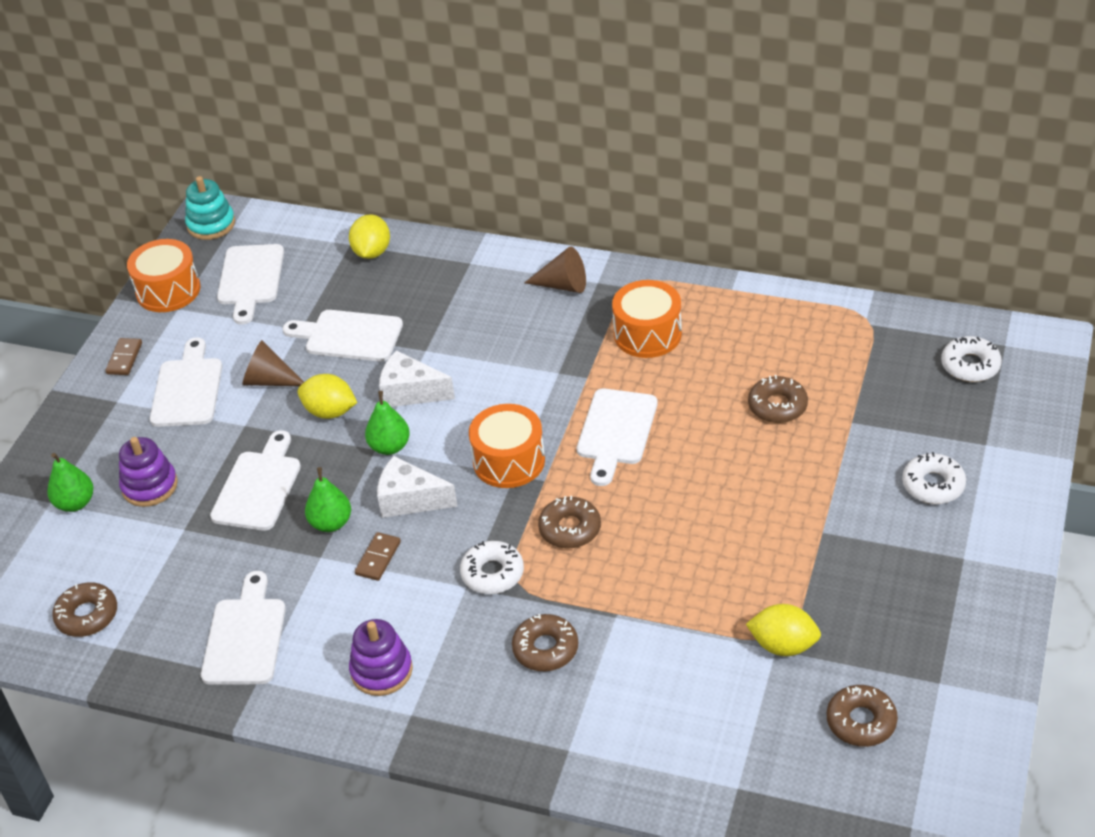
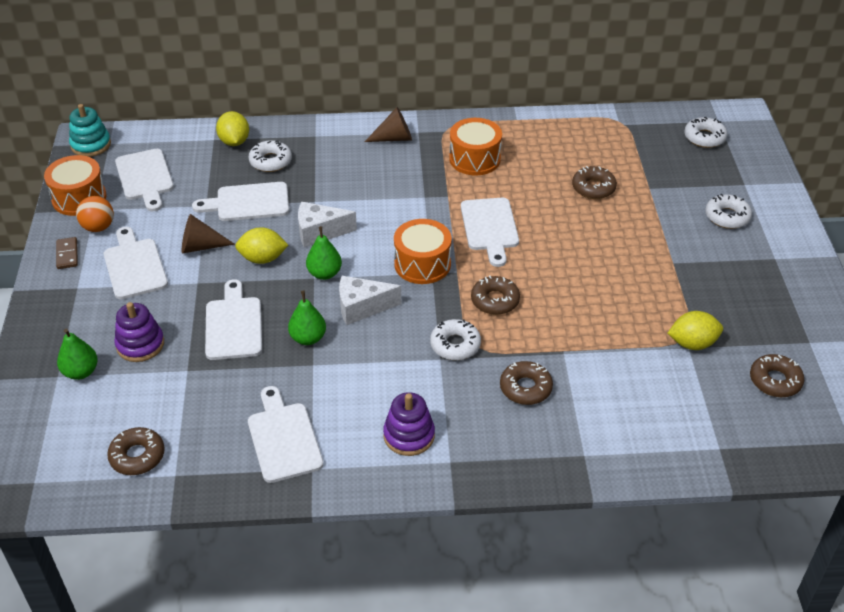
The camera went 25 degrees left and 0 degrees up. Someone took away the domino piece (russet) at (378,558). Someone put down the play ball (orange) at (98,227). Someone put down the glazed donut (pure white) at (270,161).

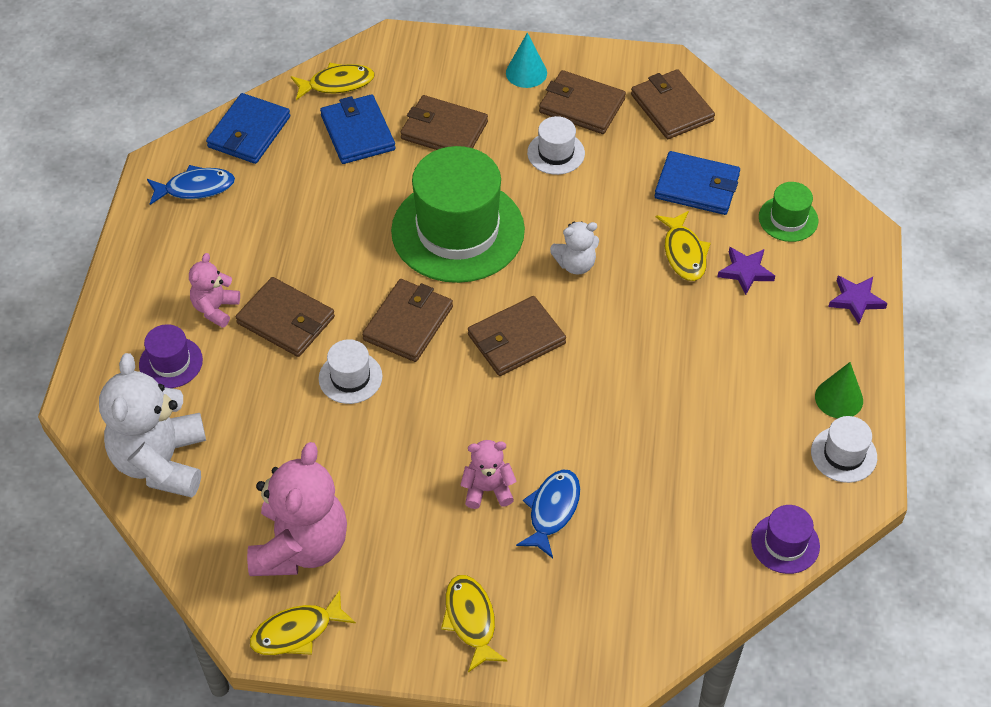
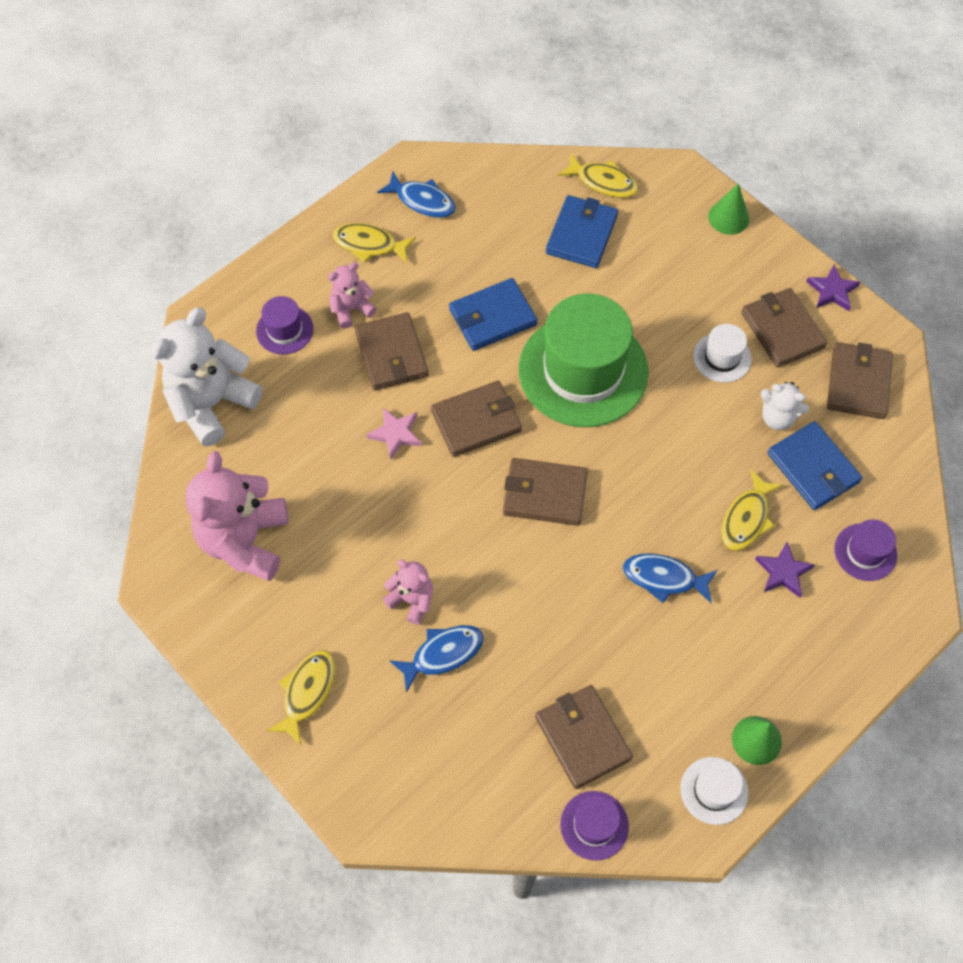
The camera went 40 degrees right and 10 degrees up. Someone carried the wallet (blue) from (249,132) to (492,317). Someone rotated the teddy (rosy) at (300,546) by 135 degrees clockwise. Someone carried the toy fish (bright yellow) from (297,632) to (369,245). Someone swapped the hat (pure white) at (350,377) for the star shape (rosy) at (395,434). Someone carried the wallet (russet) from (444,130) to (582,737). Someone took away the solid cone (teal) at (526,73). Someone carried the teddy (pure white) from (575,264) to (777,417). Someone repainted the hat (leaf-green) at (788,219), which became the hat (royal purple) at (865,552). Someone carried the star shape (royal purple) from (856,300) to (832,291). Someone put down the toy fish (blue) at (664,578). Someone put down the solid cone (leaf-green) at (728,217).

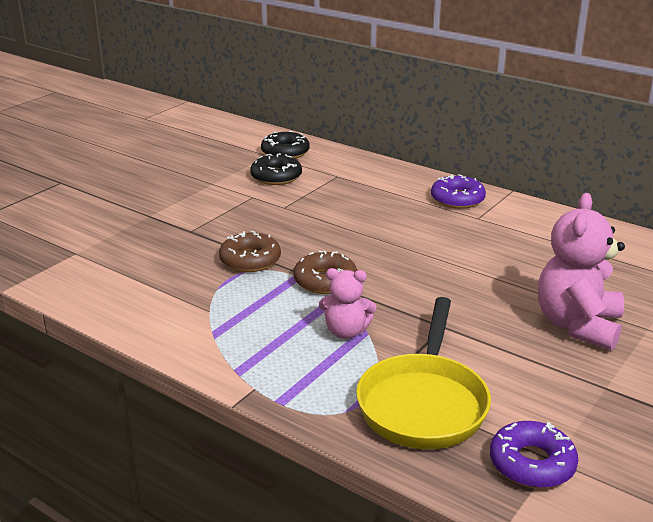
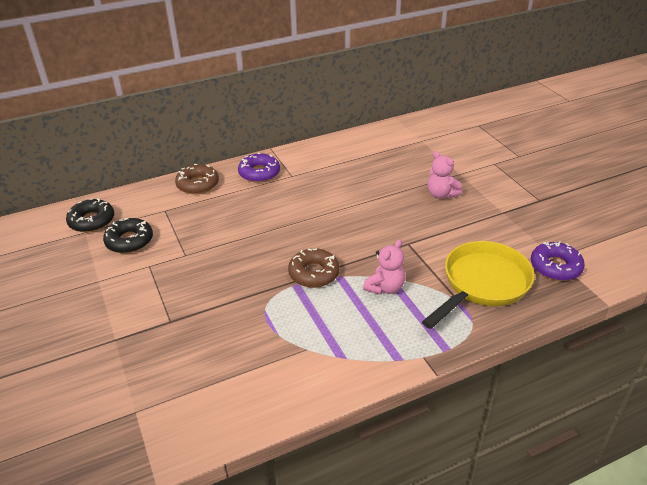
The camera went 60 degrees left and 10 degrees up. Someone carried the glazed donut (russet) from (250,260) to (198,184). Someone rotated the skillet (bright yellow) at (423,403) by 90 degrees counterclockwise. Someone scaled the teddy (rosy) at (577,325) by 0.57.

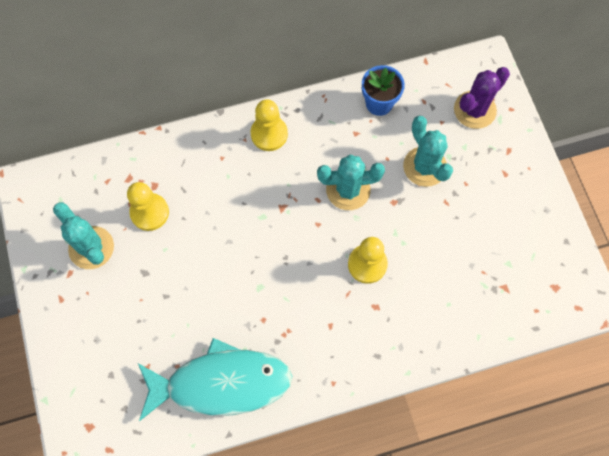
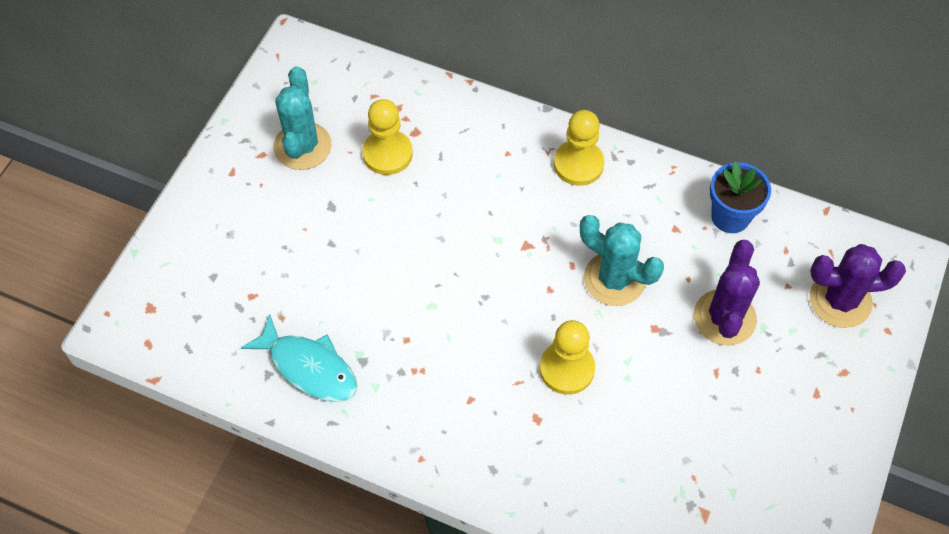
The camera went 40 degrees right and 10 degrees down. Someone scaled the toy fish (teal) at (221,383) by 0.62. Someone repainted the saguaro cactus (teal) at (424,166), which became the saguaro cactus (royal purple) at (724,317).

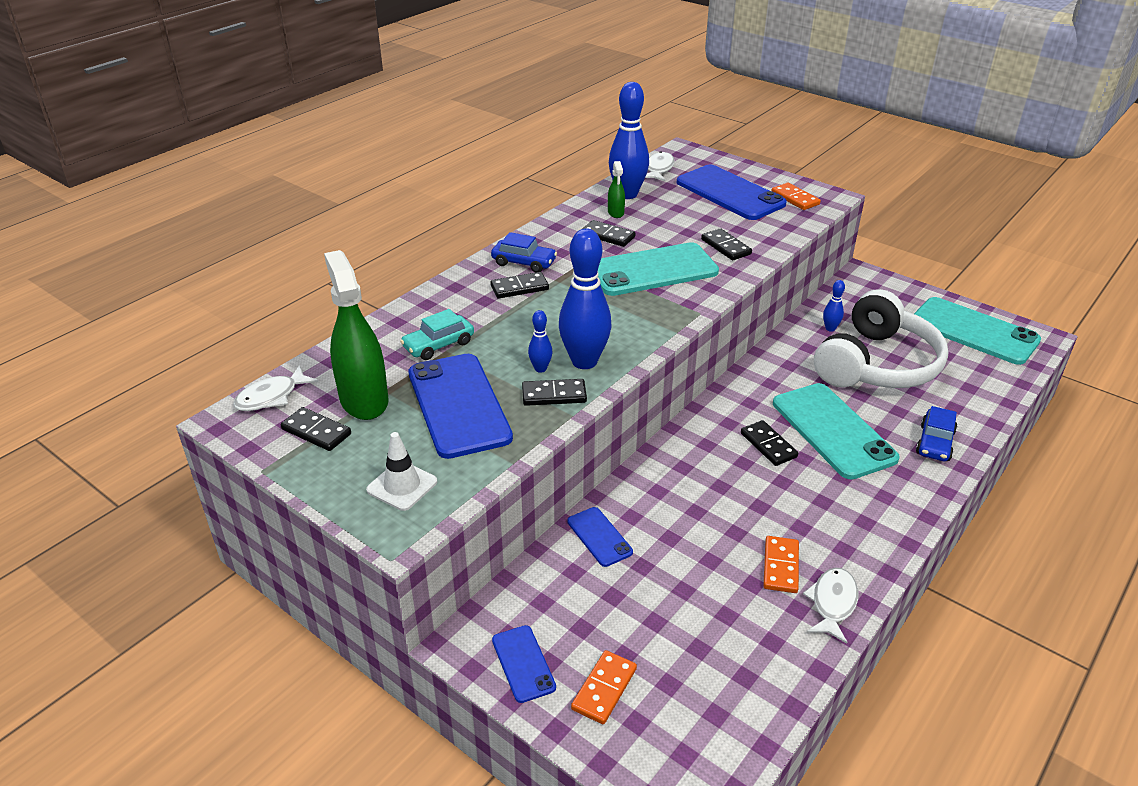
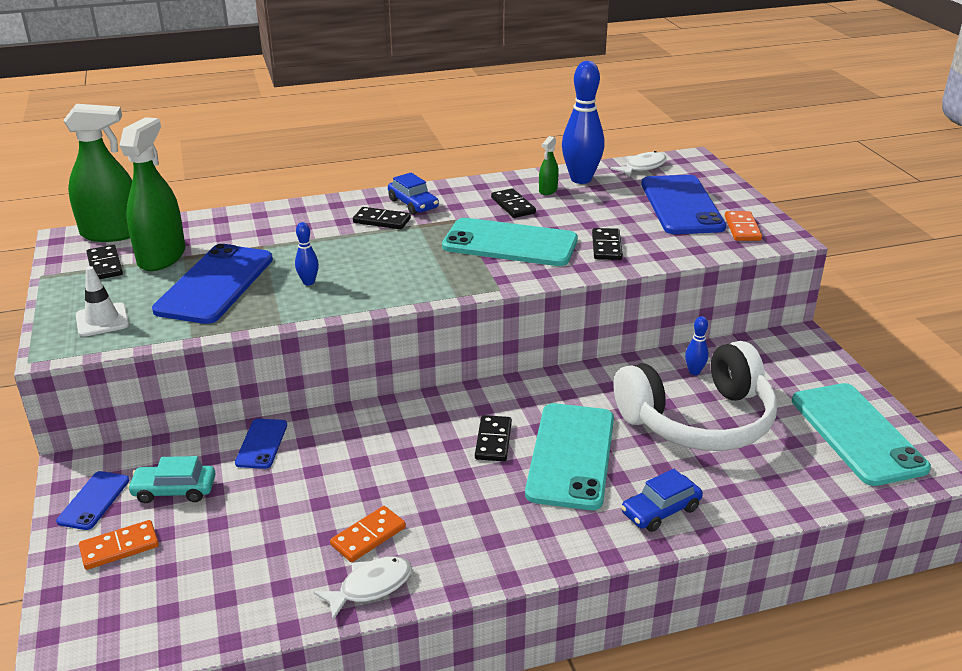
The camera went 35 degrees right and 5 degrees down. Someone swapped the toy fish (pure white) at (271,397) for the sprayer (leaf-green) at (112,233). Someone carried the toy car (teal) from (438,345) to (174,490). Someone took away the domino piece (black) at (554,395). Someone took away the bowling pin (blue) at (584,361).

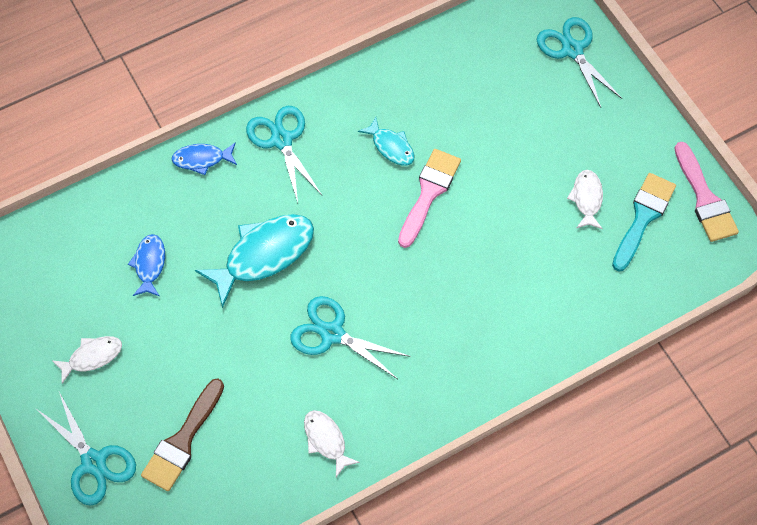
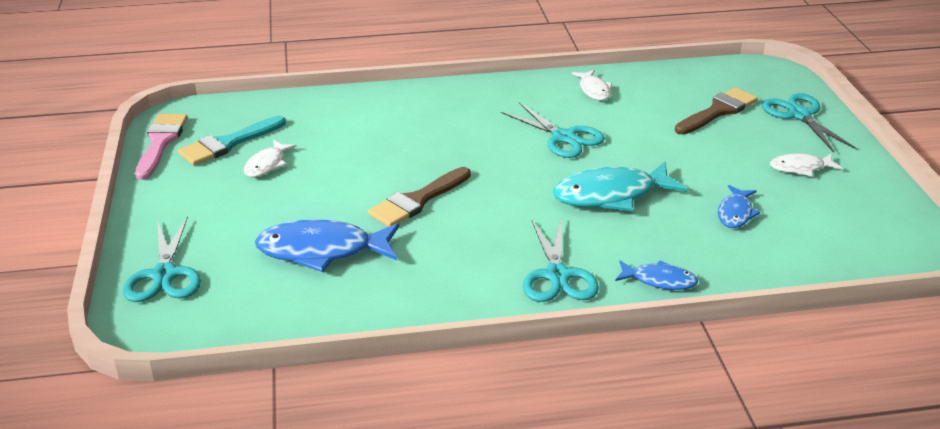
The camera went 160 degrees left and 30 degrees down. Someone took away the toy fish (teal) at (391,146). Someone repainted the paint brush (rosy) at (429,193), which became the paint brush (russet) at (417,200). Someone put down the toy fish (blue) at (322,250).

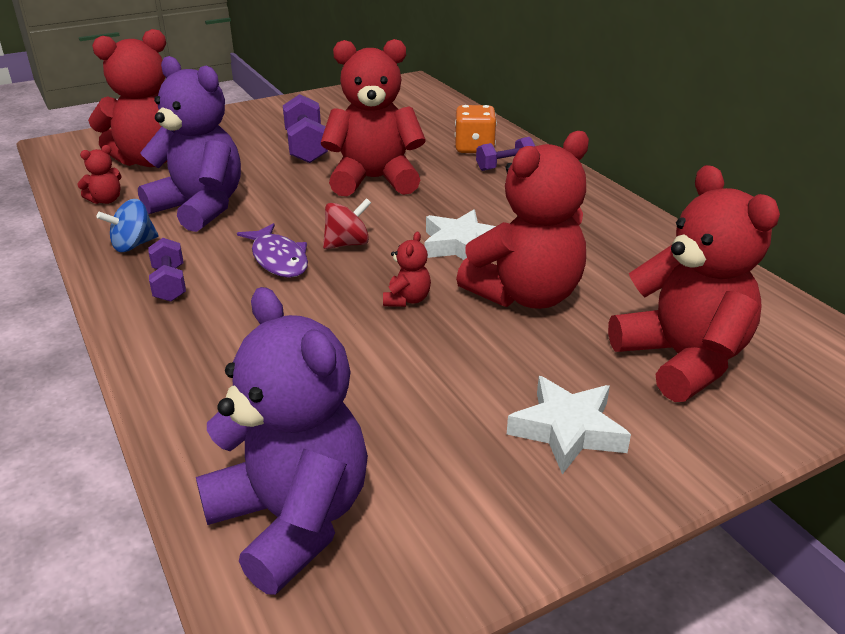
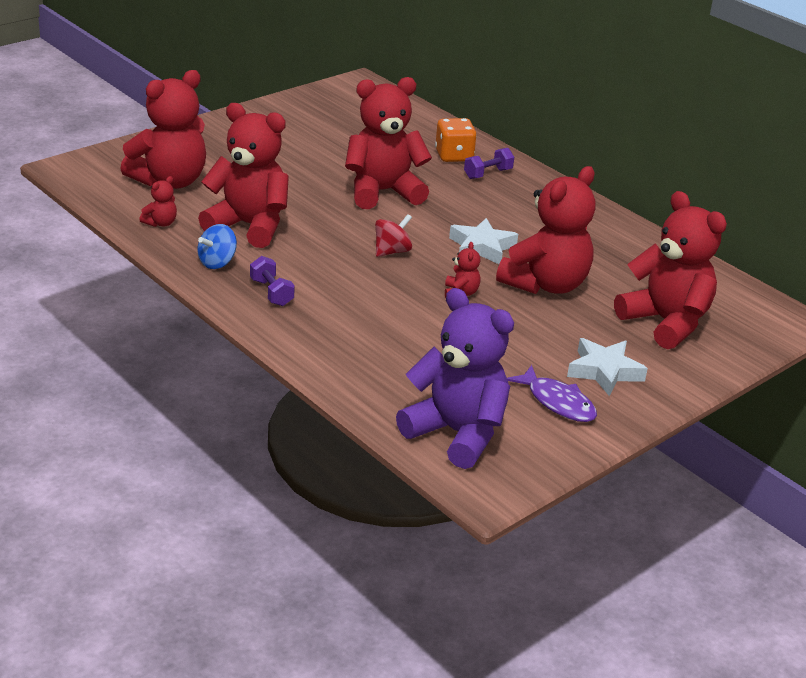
The camera went 15 degrees left and 0 degrees up. Someone repainted the teddy (royal purple) at (200,208), which became the teddy (red) at (249,226). Someone carried the toy fish (royal purple) from (278,259) to (557,402). Someone took away the dumbbell (royal purple) at (306,147).

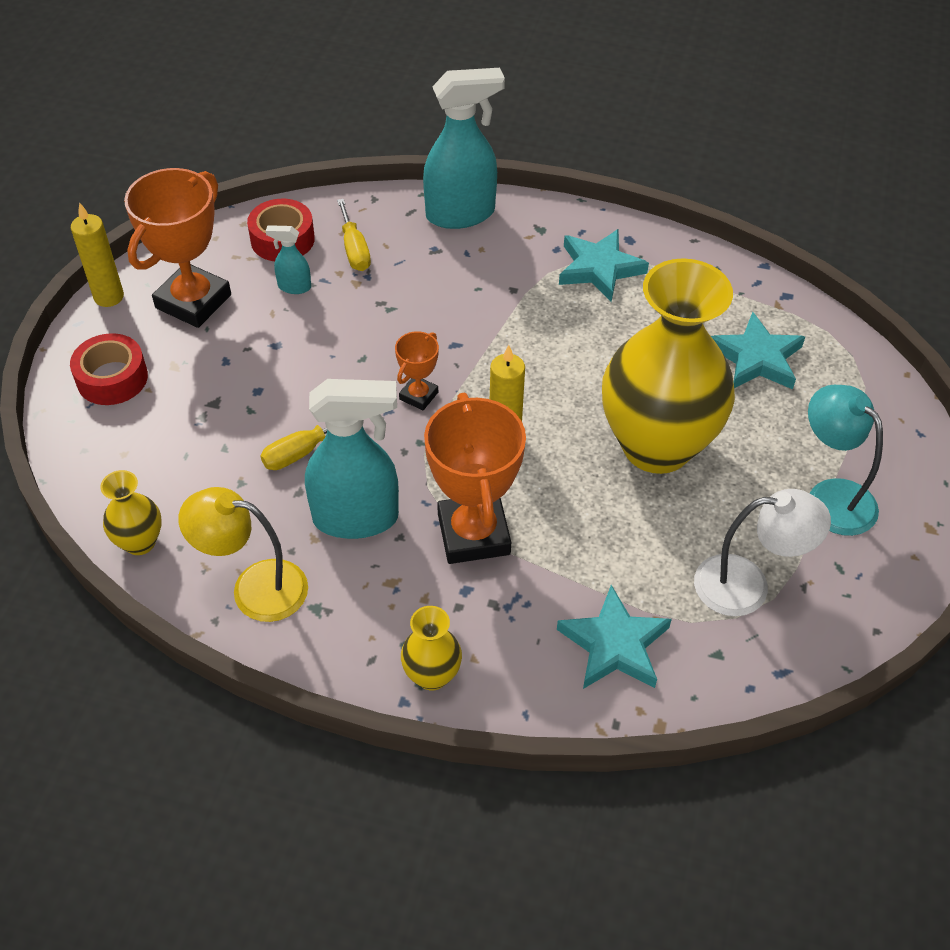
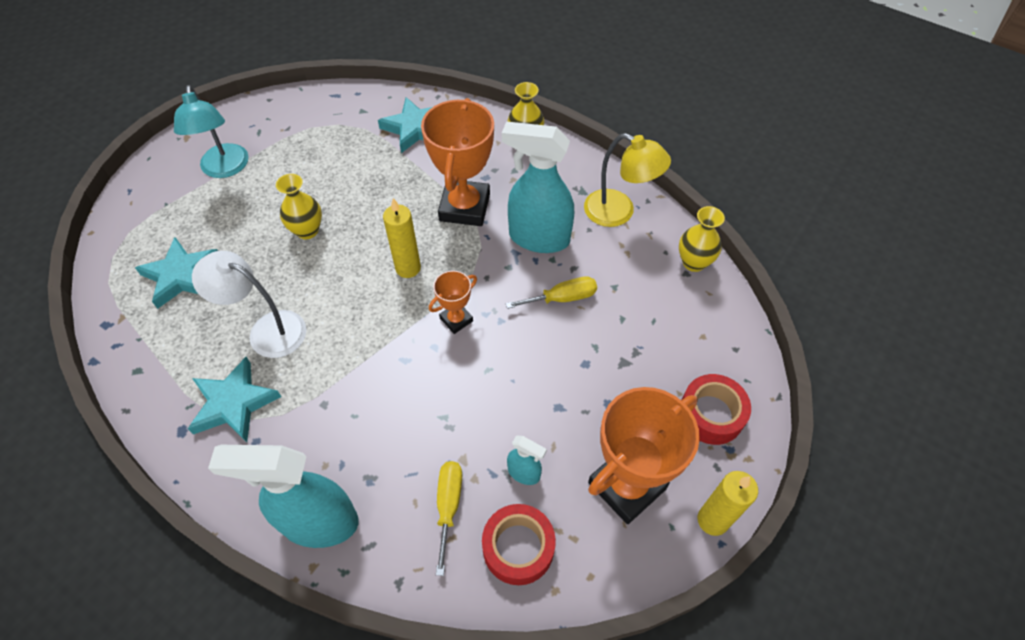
The camera went 160 degrees left and 5 degrees up. Someone scaled the tall vase (bright yellow) at (656,446) by 0.42. Someone carried the lamp (pure white) from (747,585) to (267,330).

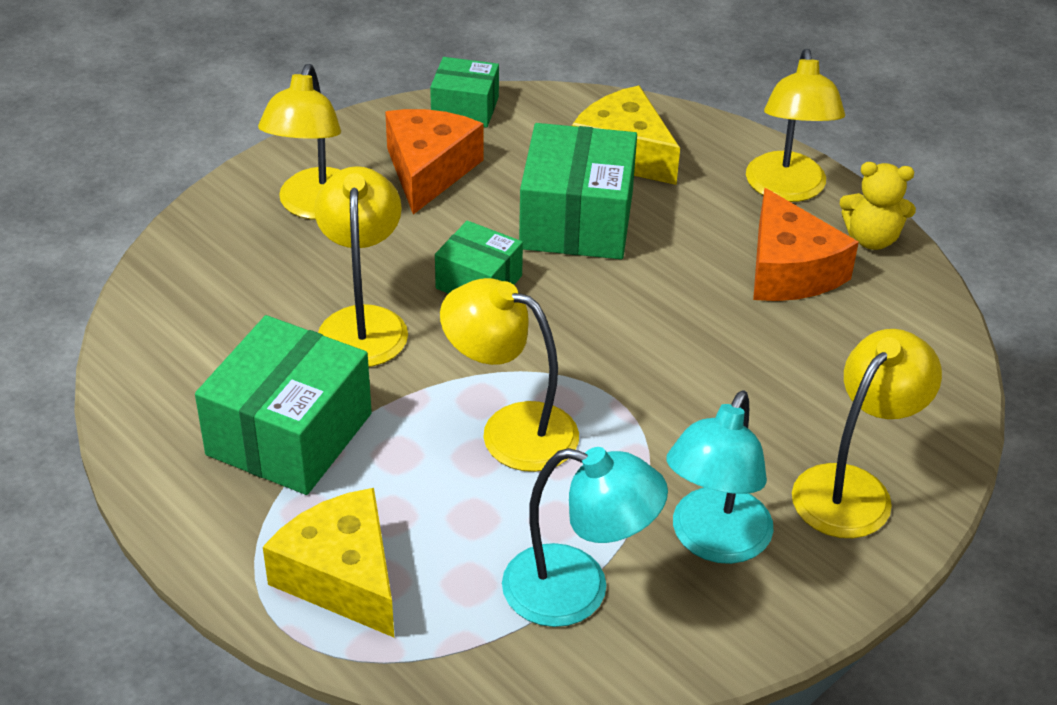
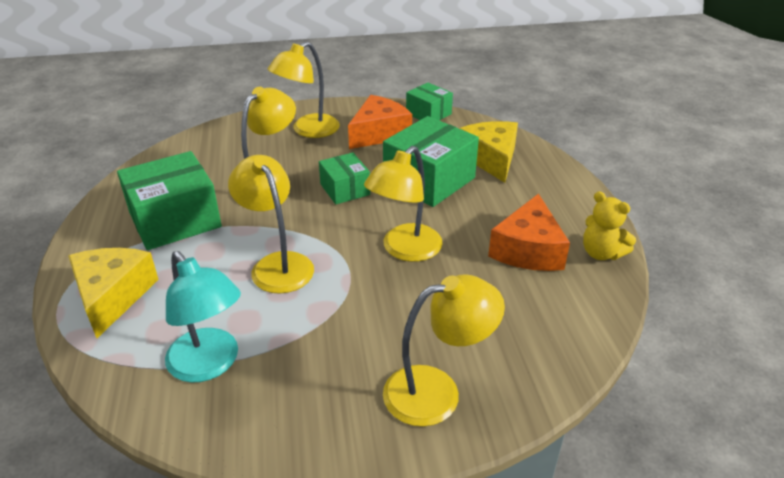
The camera went 35 degrees right and 5 degrees down. Someone took away the lamp (teal) at (714,541). Someone carried the lamp (bright yellow) from (787,189) to (404,250).

